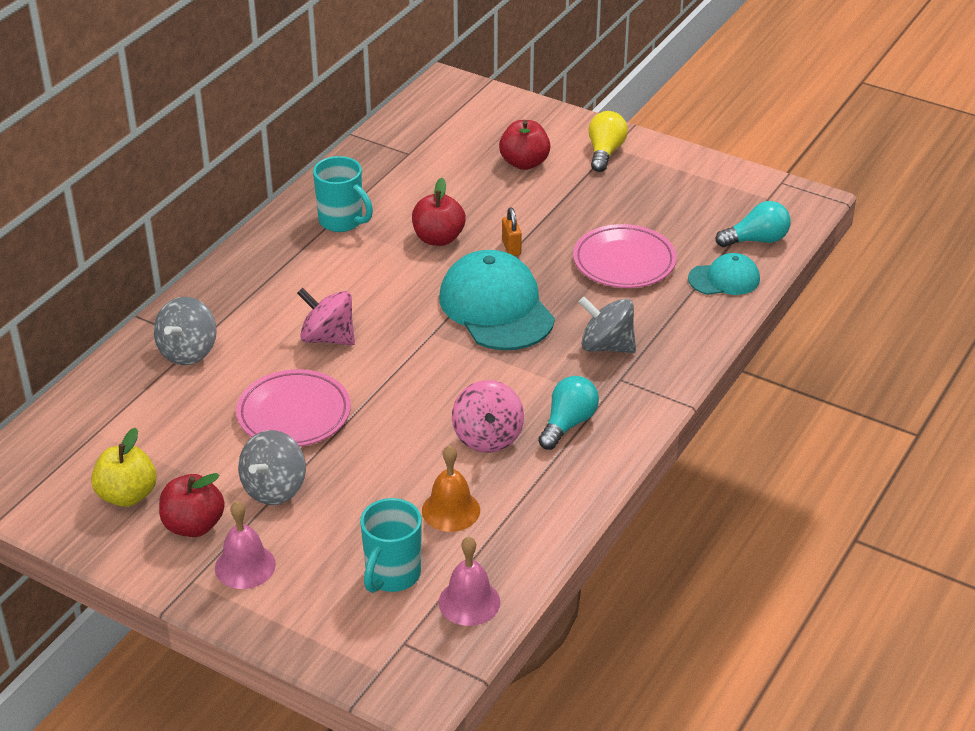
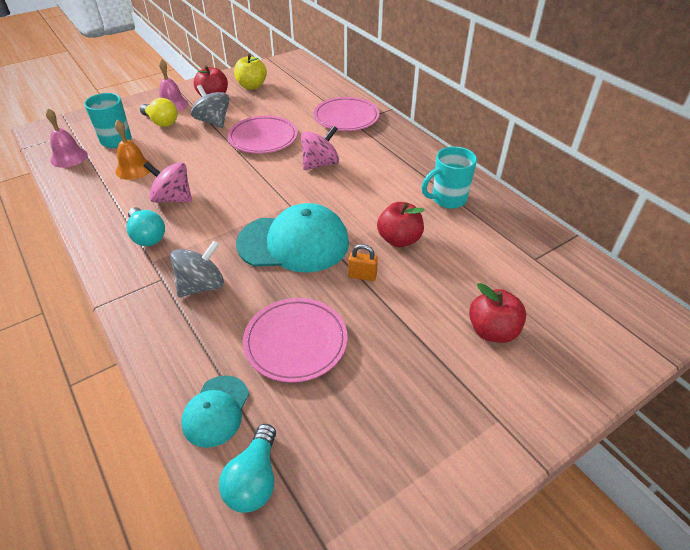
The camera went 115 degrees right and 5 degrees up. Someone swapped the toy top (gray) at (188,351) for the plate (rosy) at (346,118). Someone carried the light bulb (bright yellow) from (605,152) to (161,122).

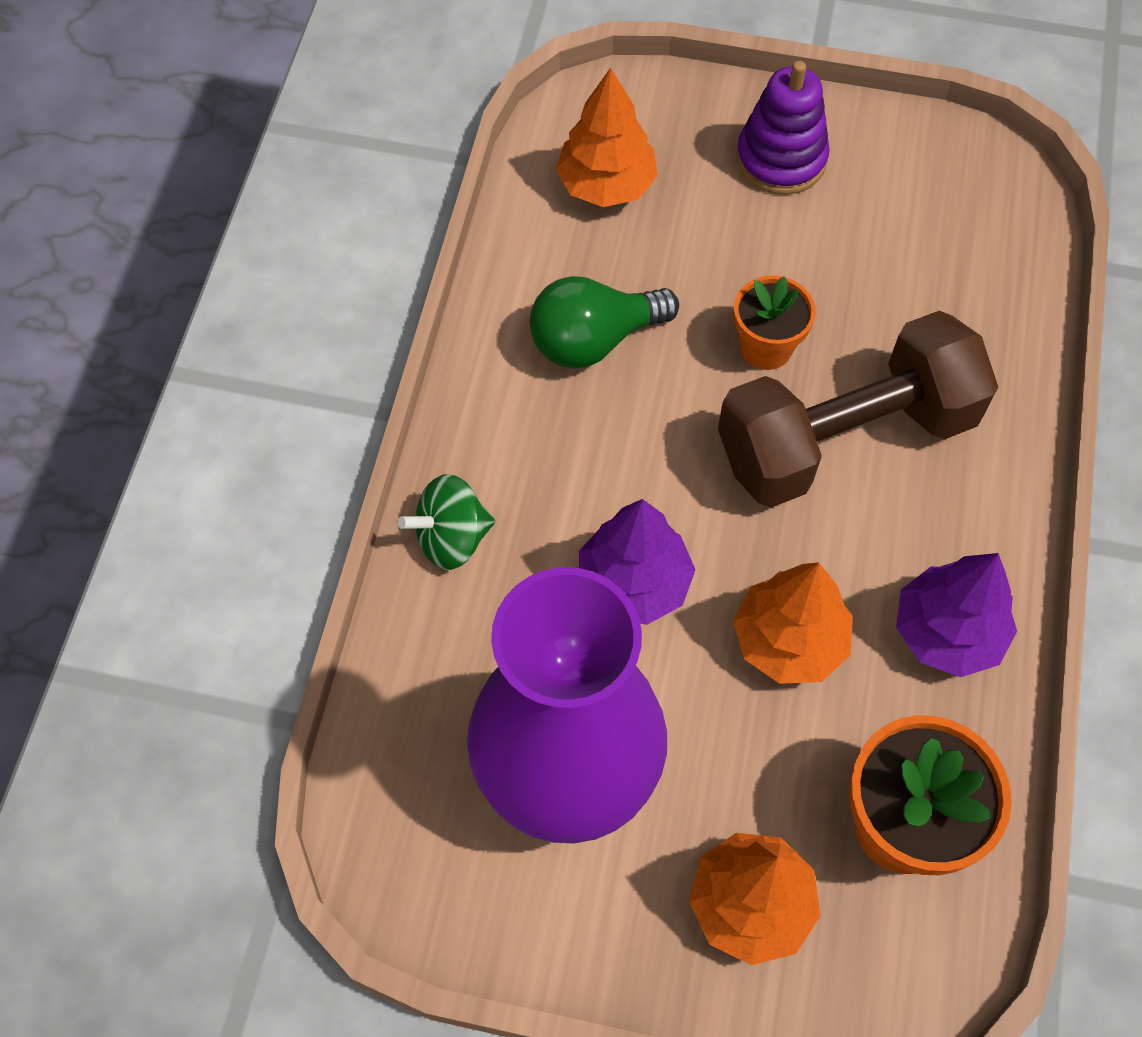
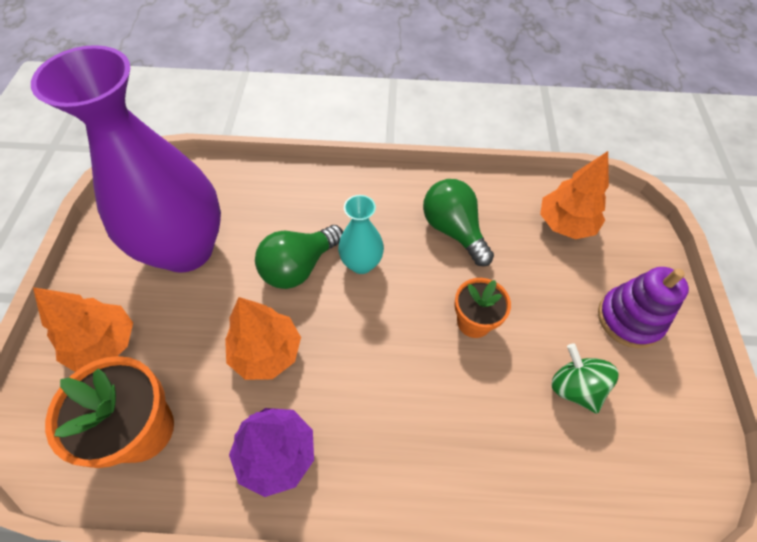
The camera went 80 degrees right and 5 degrees down. Someone carried the toy top (leaf-green) from (452,538) to (574,387). Someone swapped the fir tree (royal purple) at (633,583) for the light bulb (leaf-green) at (299,267). Someone took away the dumbbell (russet) at (845,438). Someone put down the tall vase (teal) at (361,263).

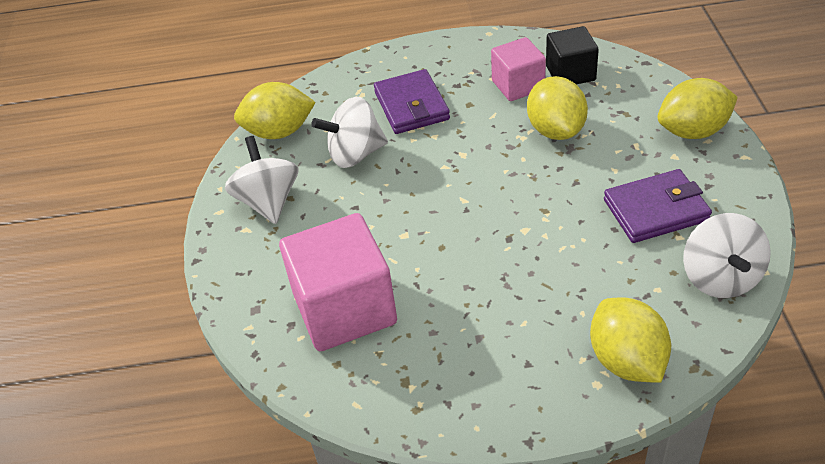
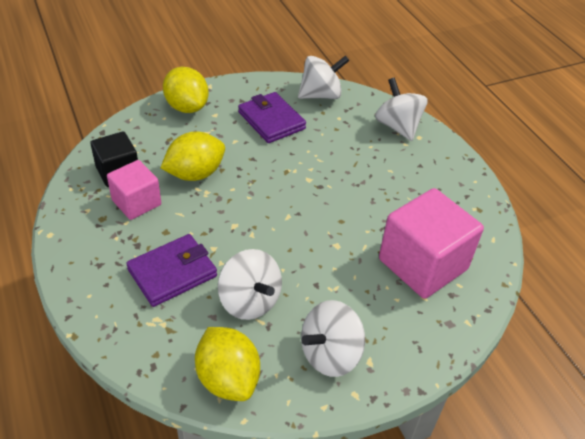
The camera went 115 degrees left and 0 degrees up. Someone swapped the toy lemon (bright yellow) at (626,361) for the toy top (pure white) at (397,127).

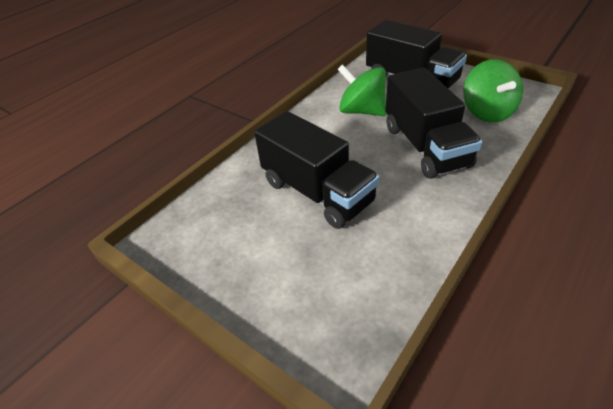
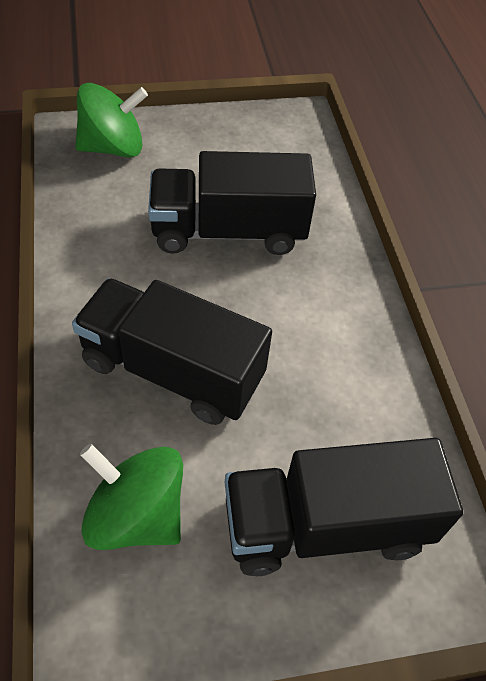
The camera went 125 degrees right and 10 degrees up. Someone carried the toy top (leaf-green) from (362,111) to (113,148).

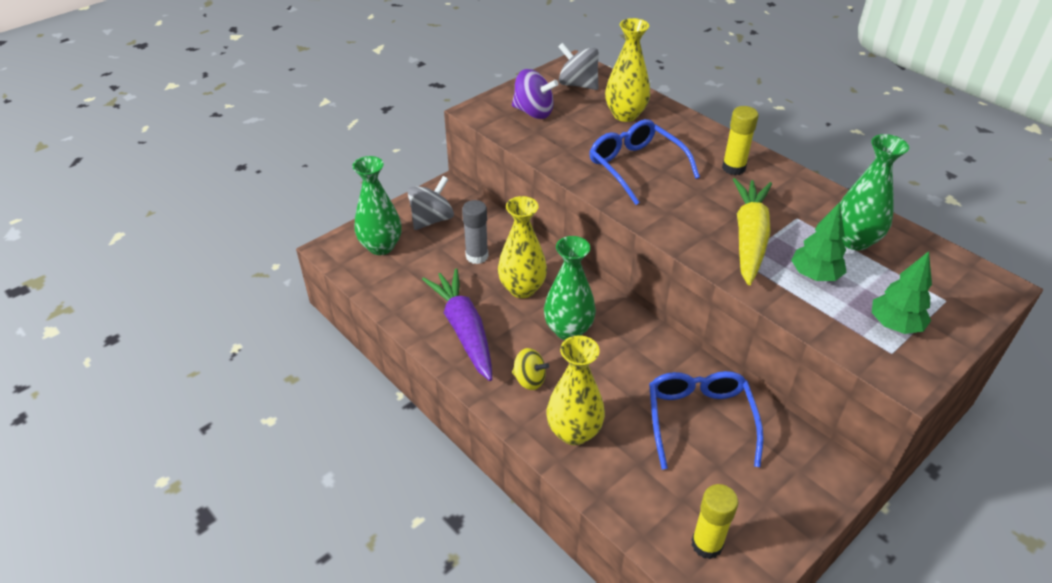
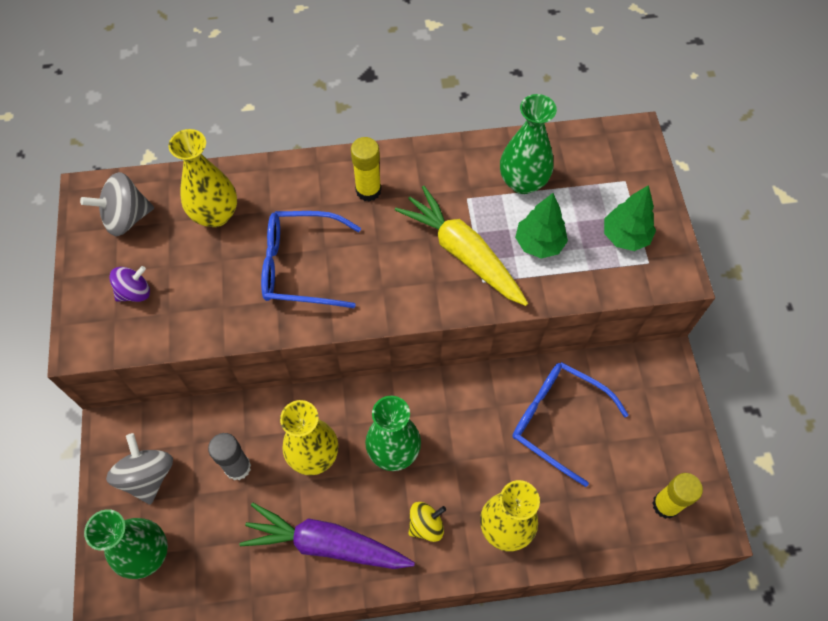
The camera went 55 degrees left and 20 degrees up. Someone scaled the toy top (royal purple) at (533,112) by 0.66.

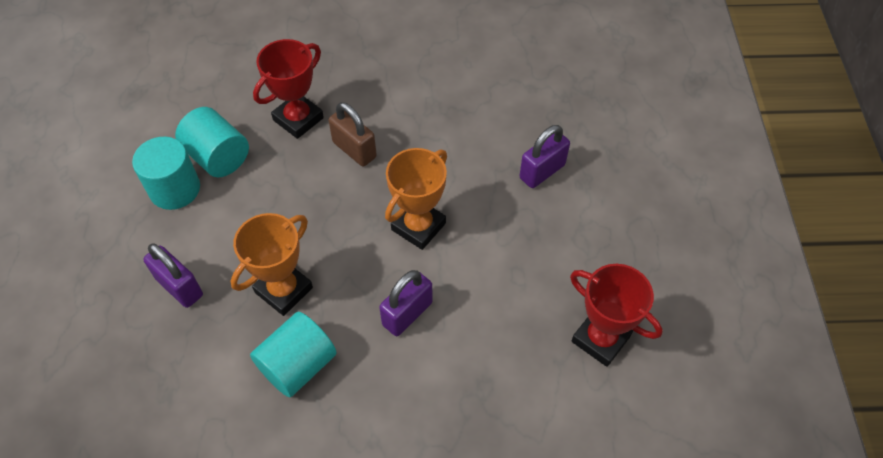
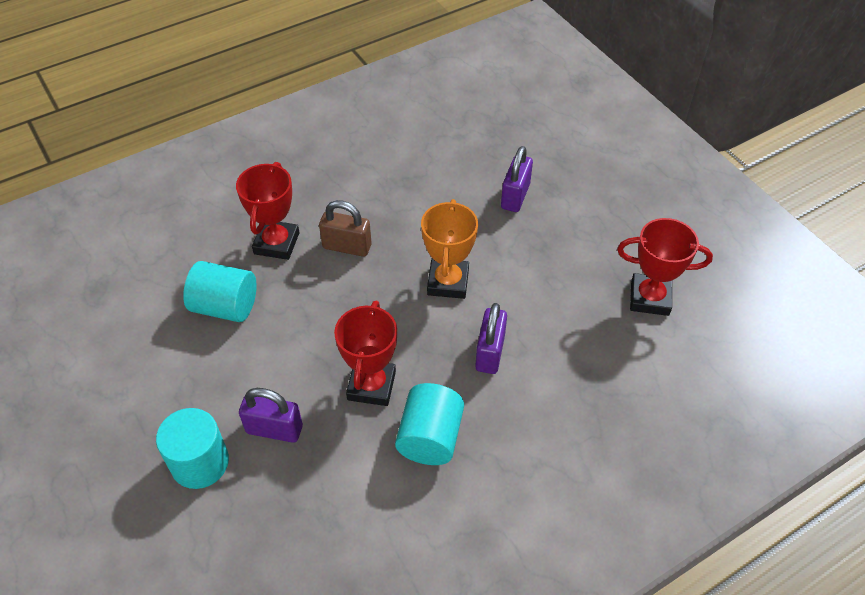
The camera went 30 degrees left and 5 degrees down. Someone carried the solid cylinder (teal) from (175,189) to (200,463). Someone repainted the award cup (orange) at (284,290), which became the award cup (red) at (371,385).

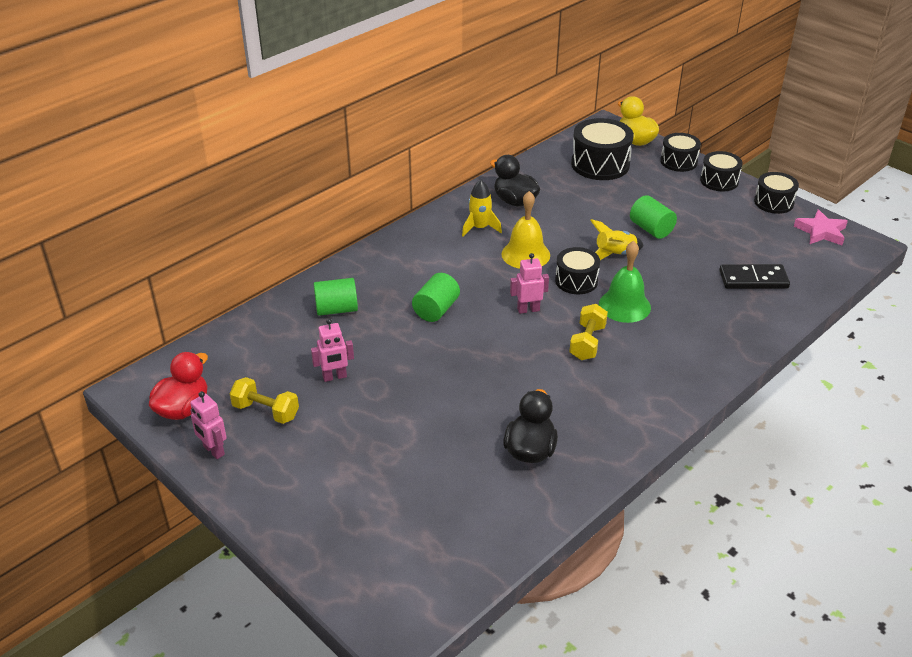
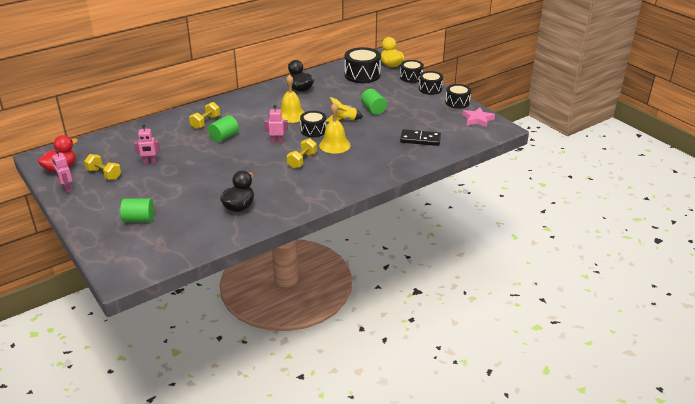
The camera went 10 degrees right and 5 degrees down. Someone carried the solid cylinder (leaf-green) from (336,309) to (139,219). Someone took away the spaceship (bright yellow) at (480,228). Someone repainted the bell (leaf-green) at (624,305), which became the bell (bright yellow) at (334,145). Someone put down the dumbbell (bright yellow) at (205,122).

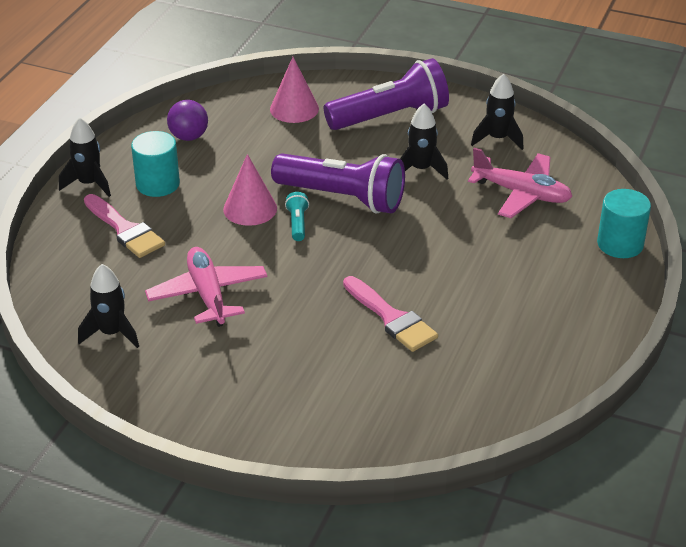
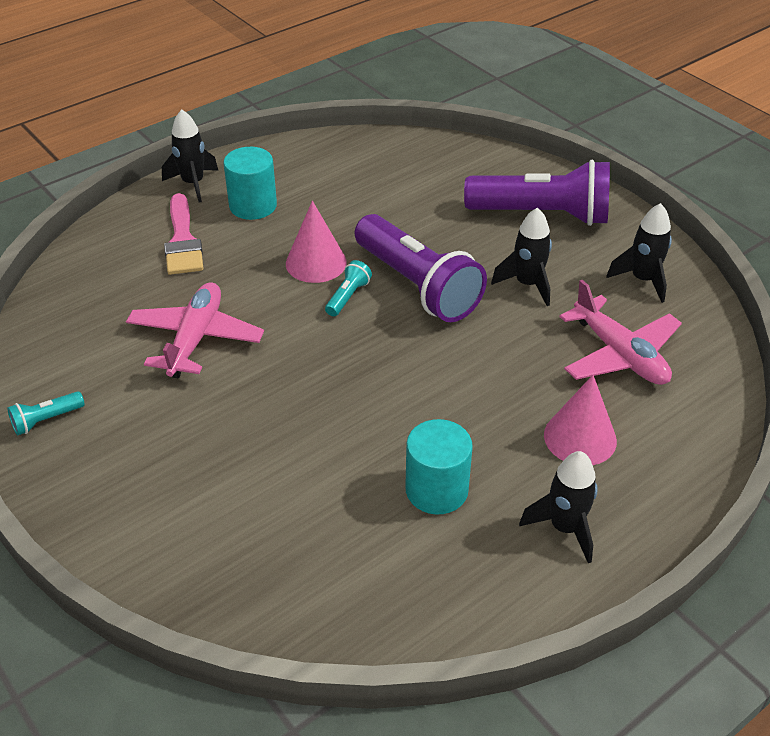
The camera went 30 degrees right and 5 degrees up. Someone carried the spaceship (black) from (112,333) to (564,528). Someone took away the play ball (royal purple) at (189,137). Someone carried the solid cone (rosy) from (294,109) to (580,437). Someone took away the paint brush (rosy) at (391,318). Someone carried the solid cylinder (teal) from (620,244) to (436,490). Someone put down the flashlight (teal) at (46,420).

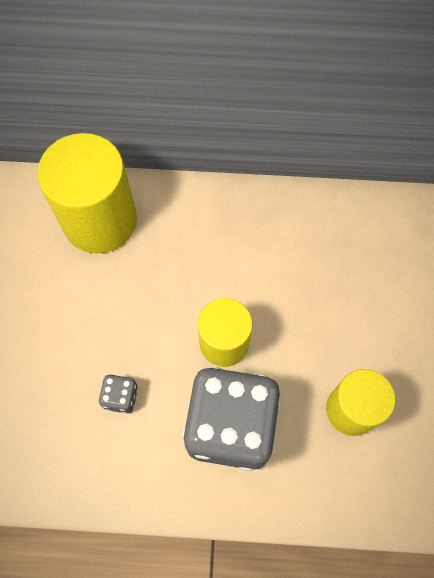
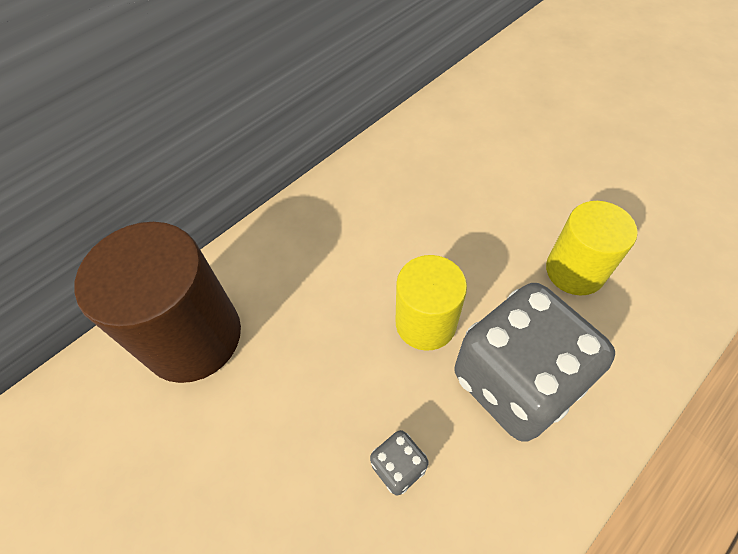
The camera went 45 degrees left and 10 degrees down. Someone repainted the solid cylinder (bright yellow) at (100,220), which became the solid cylinder (russet) at (193,336).

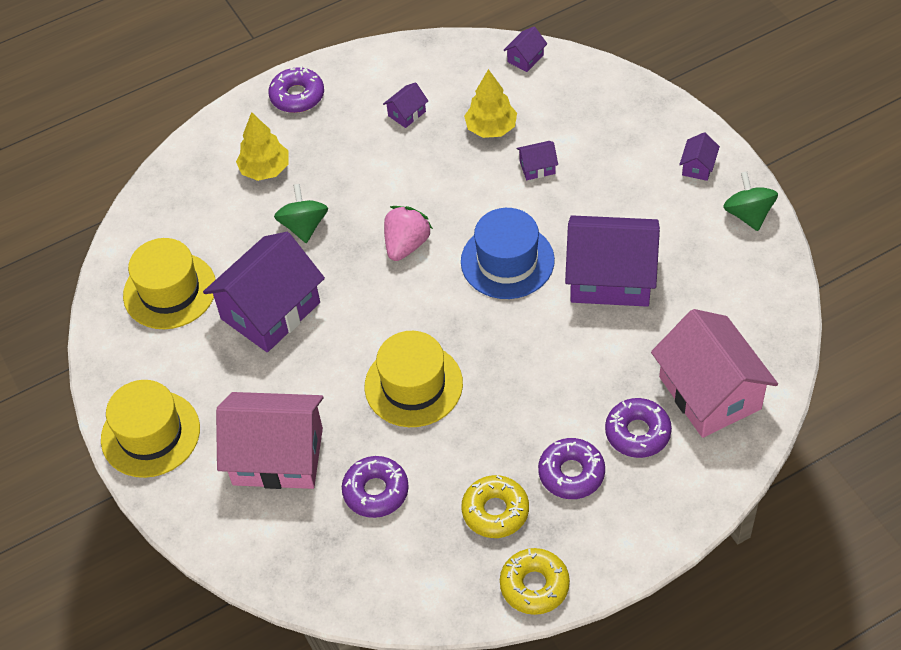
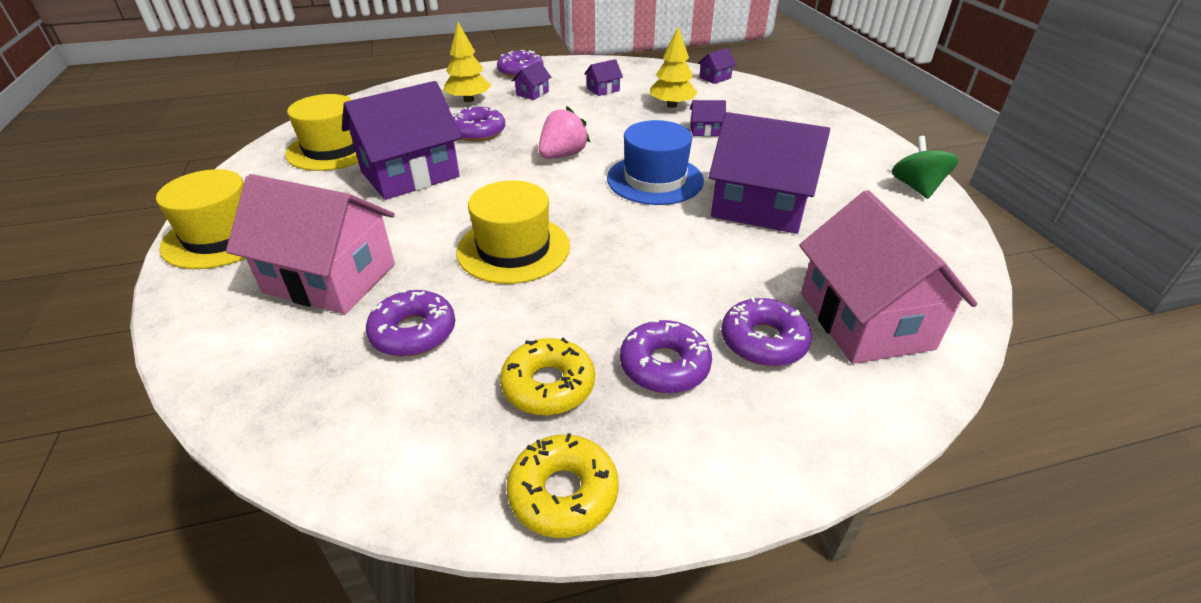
The camera went 10 degrees right and 15 degrees down. Someone swapped the toy top (leaf-green) at (304,226) for the glazed donut (royal purple) at (478,132). Someone carried the toy house (royal purple) from (698,167) to (532,93).

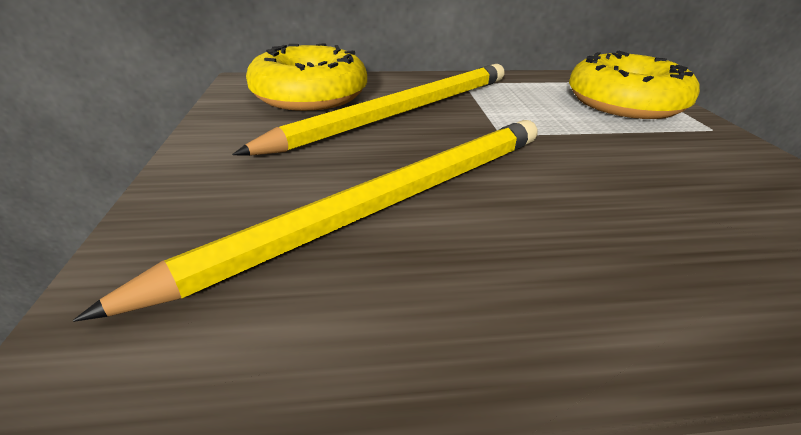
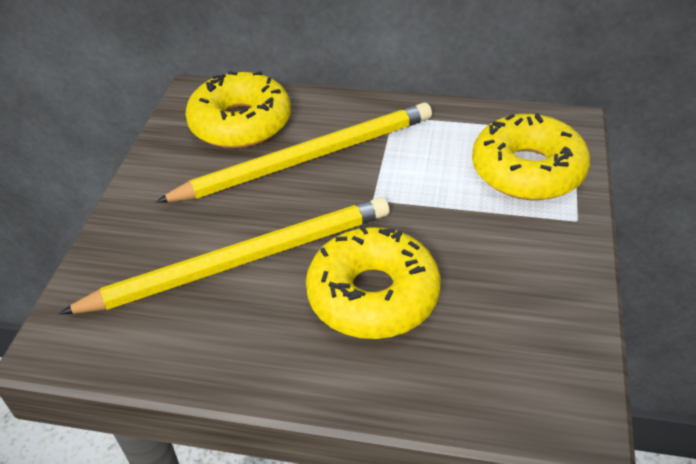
The camera went 20 degrees right and 10 degrees up. Someone put down the glazed donut (bright yellow) at (373,295).

